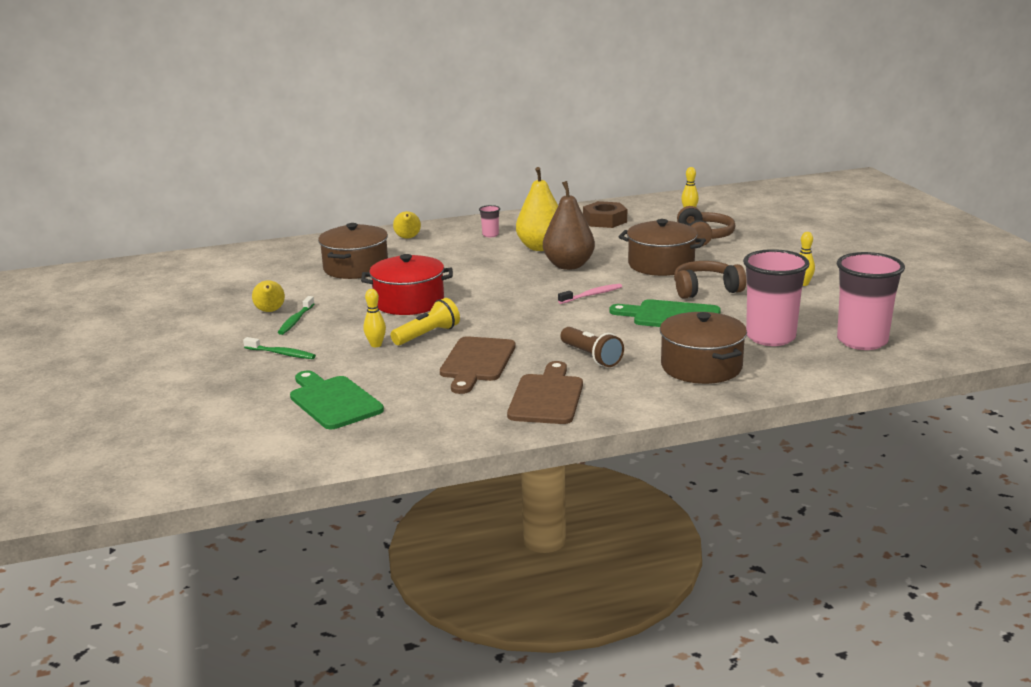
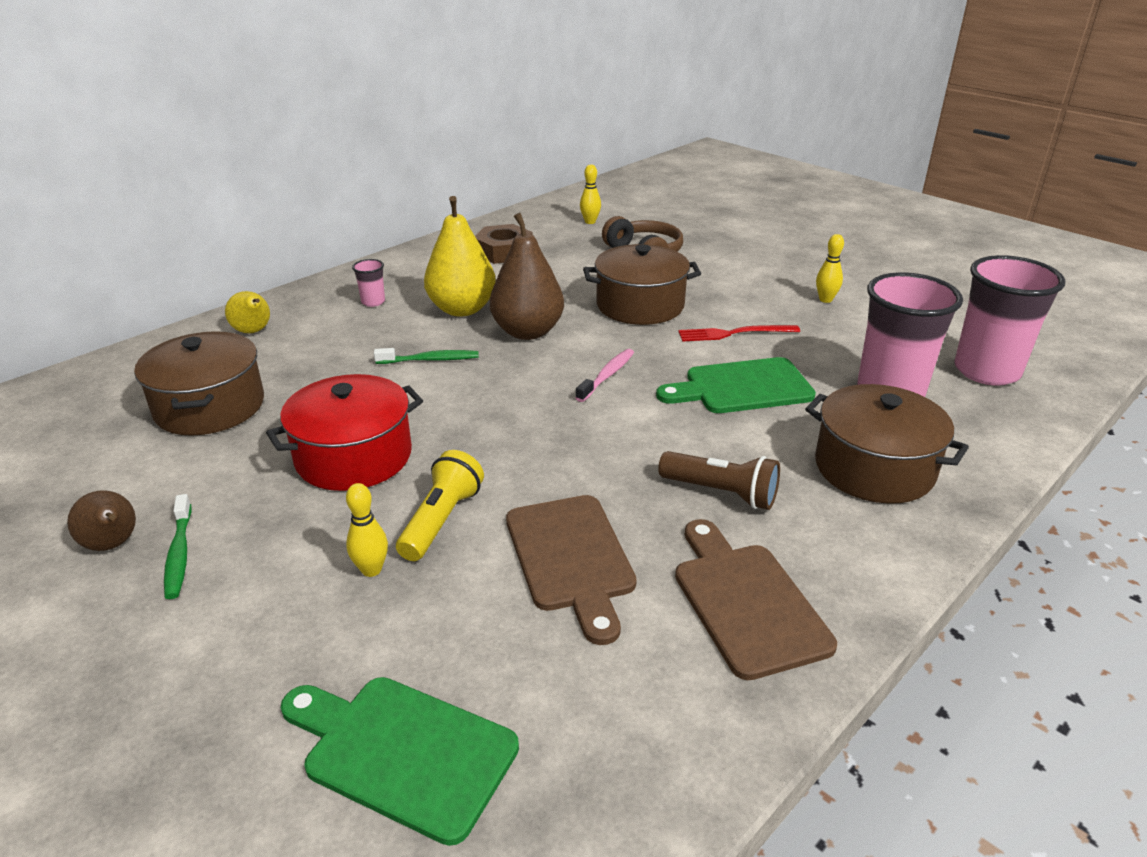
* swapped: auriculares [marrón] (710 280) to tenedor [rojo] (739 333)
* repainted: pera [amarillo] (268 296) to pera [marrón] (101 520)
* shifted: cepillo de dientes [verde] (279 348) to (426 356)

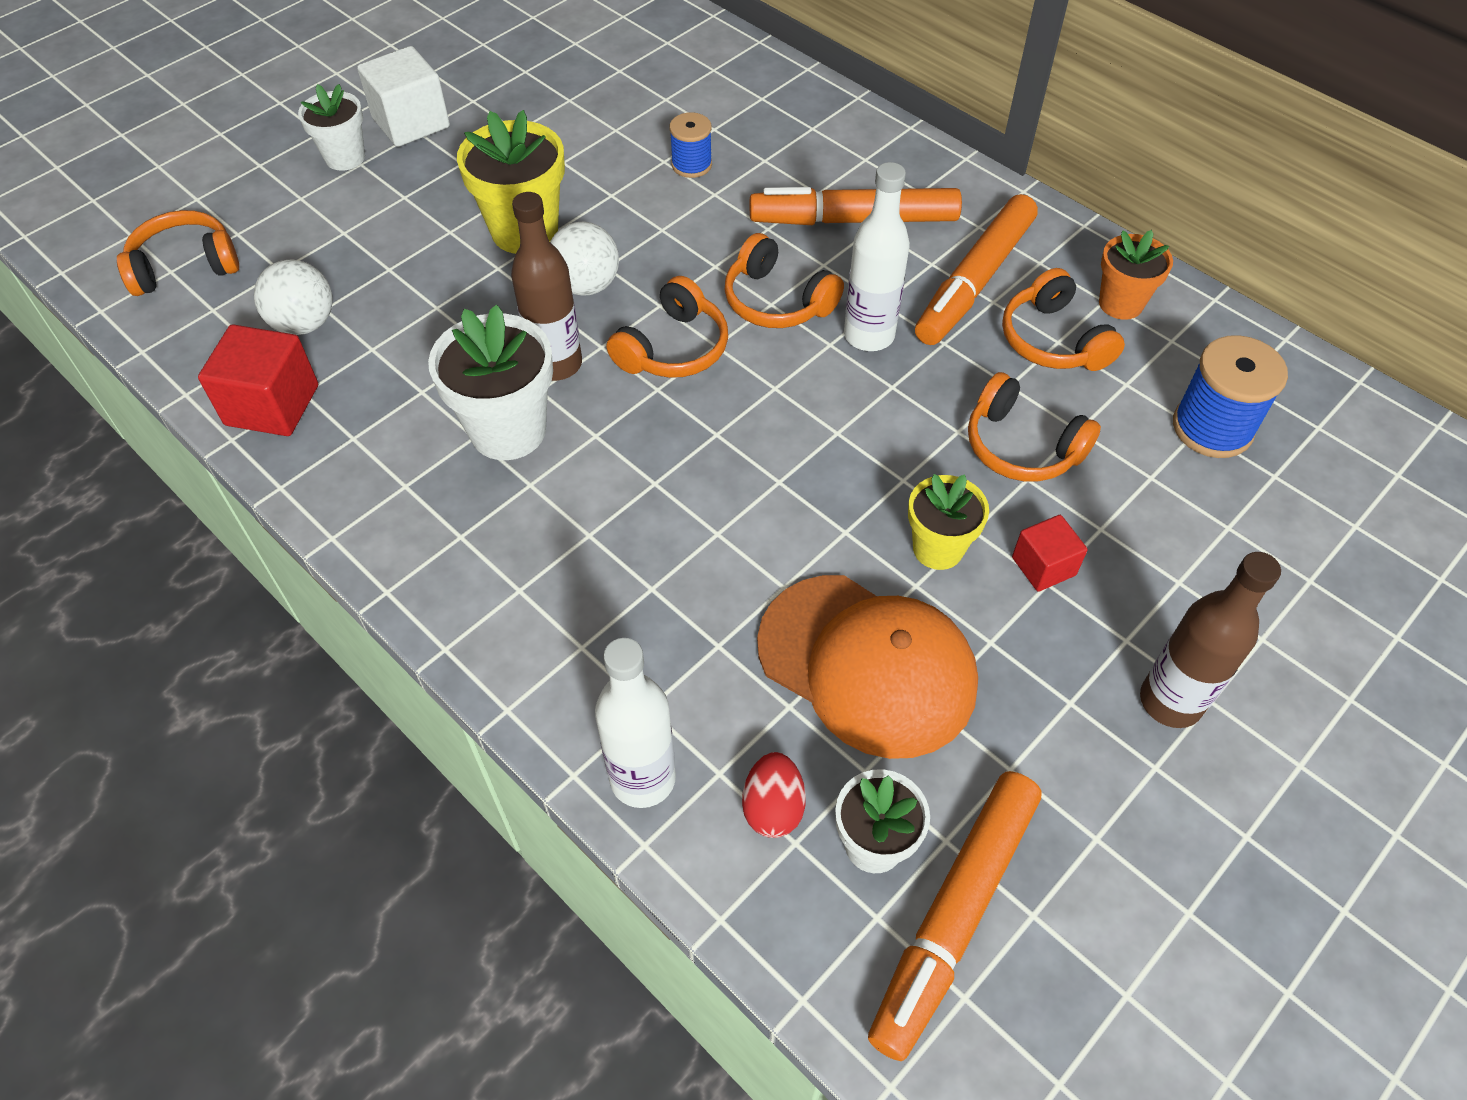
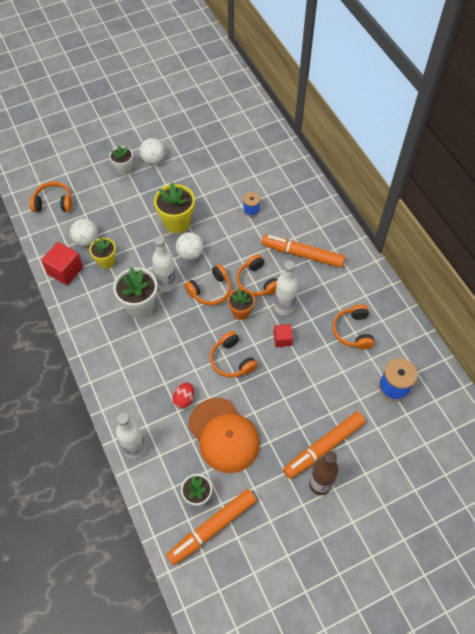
* swapped: cubo [blanco] (403 96) to pelota [blanco] (152 151)
* repainted: botella [marrón] (546 286) to botella [blanco] (164 264)
* shifted: rotulador [naranja] (976 269) to (324 445)
* shifted: maceta [naranja] (1136 275) to (241 304)
* shifted: auriculares [naranja] (1034 427) to (234 354)
* shifted: maceta [amarillo] (948 522) to (102 253)
* shifted: cubo [rojo] (1050 553) to (283 335)
* shifted: huevo [rojo] (774 795) to (183 395)

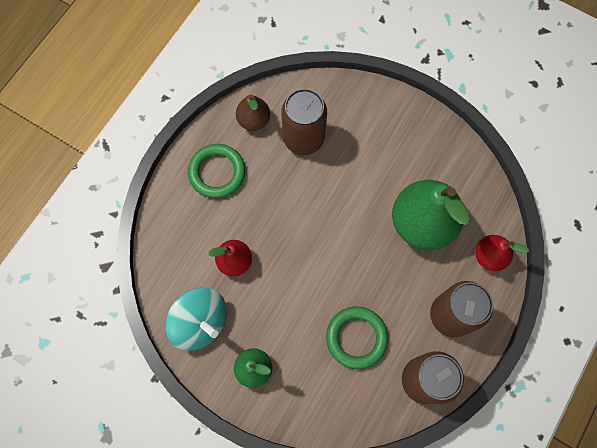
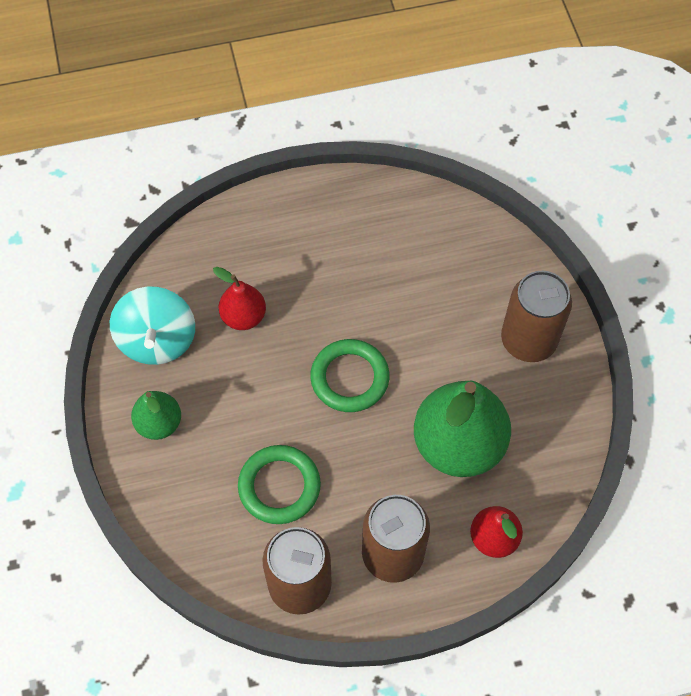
* shifted: lata [marrón] (304 121) to (536 316)
* gone: pera [marrón] (253 112)
* shifted: anillo [verde] (216 171) to (350 375)

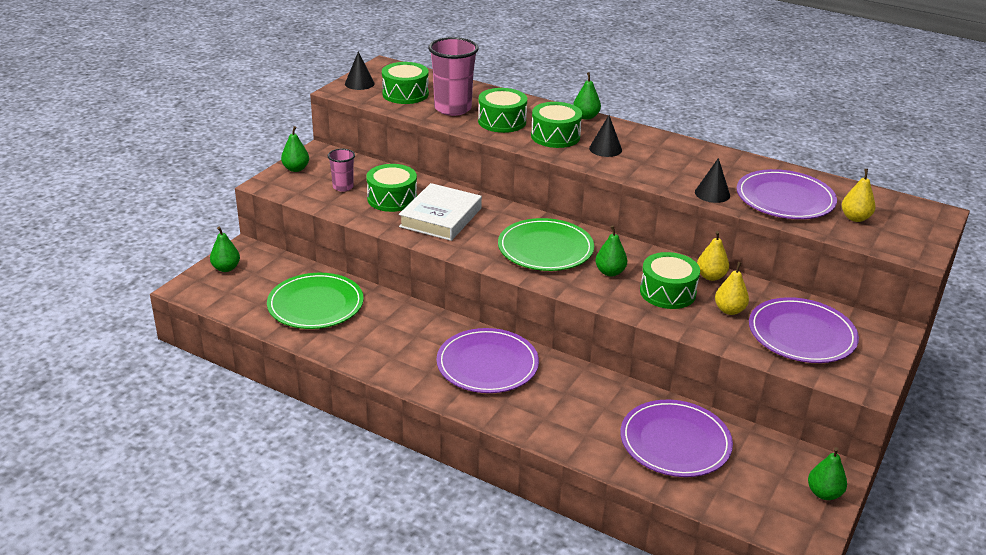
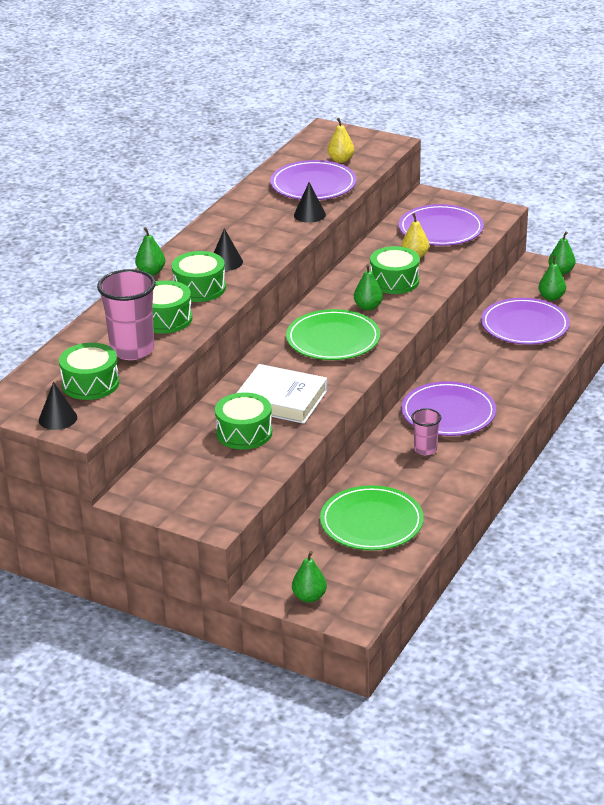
* shifted: pera [verde] (295 149) to (552 278)
* shifted: vaso [rosa] (341 170) to (426 431)
* gone: pera [amarillo] (713 256)

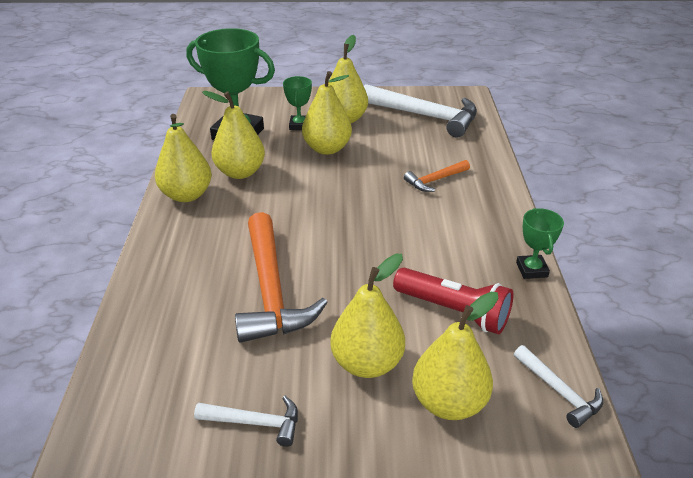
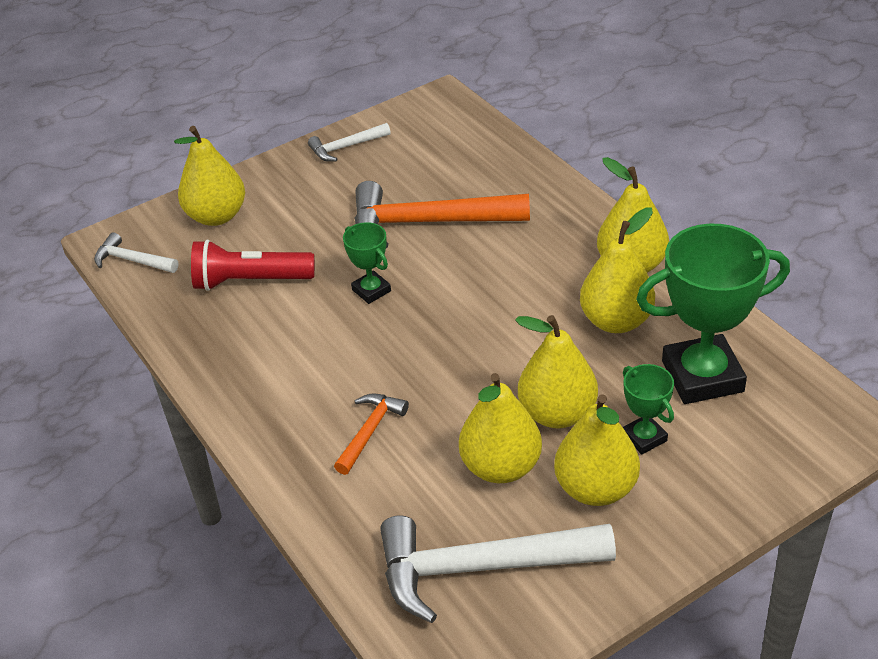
* shifted: trofeo [verde] (540 243) to (367 263)
* rotated: martillo [naranja] (281 277) = (442 214) 45 degrees counterclockwise
* shifted: pera [amarillo] (367 316) to (500 428)

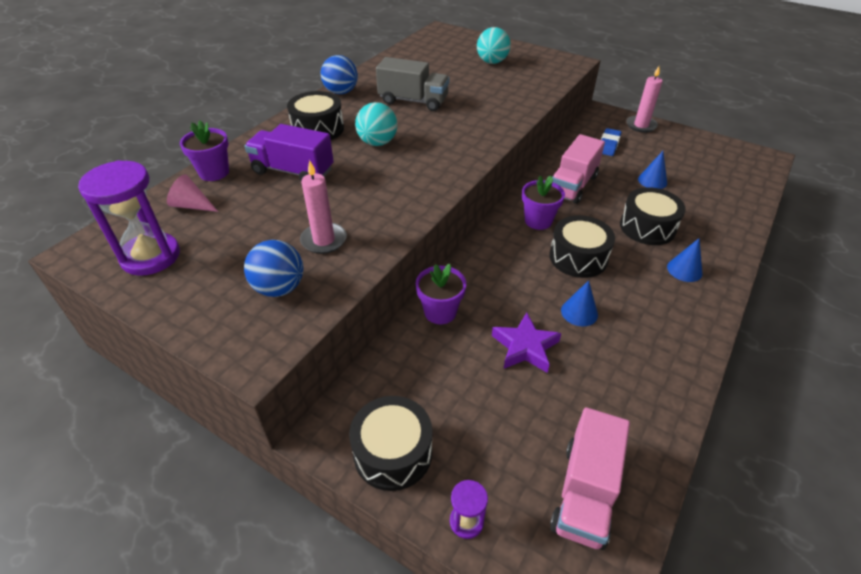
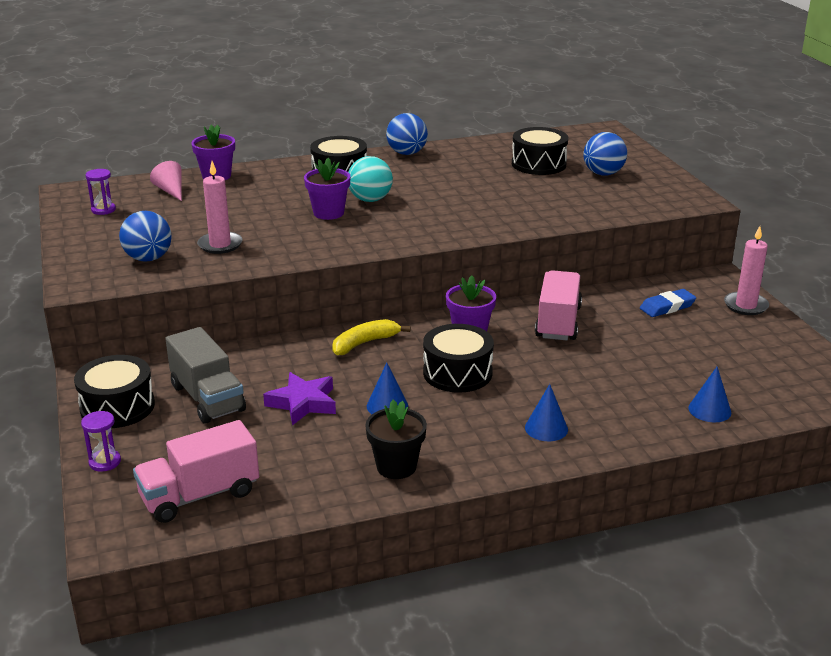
* repainted: pelota [turquesa] (494 45) to pelota [azul] (605 153)
* shifted: camión [gris] (413 84) to (205 375)
* gone: camión [morado] (289 152)
* rotated: camión [rosa] (578 169) = (558 305) 120 degrees clockwise
* shifted: cono [azul] (652 170) to (709 394)
* scaled: reloj de arena [morado] (129 218) = (100 192) x0.48
* shifted: tambor [negro] (653 216) to (540 151)
* shifted: maceta [morado] (441 294) to (327 189)
* new: plátano [amarillo] (371 337)
* new: maceta [negro] (396 439)

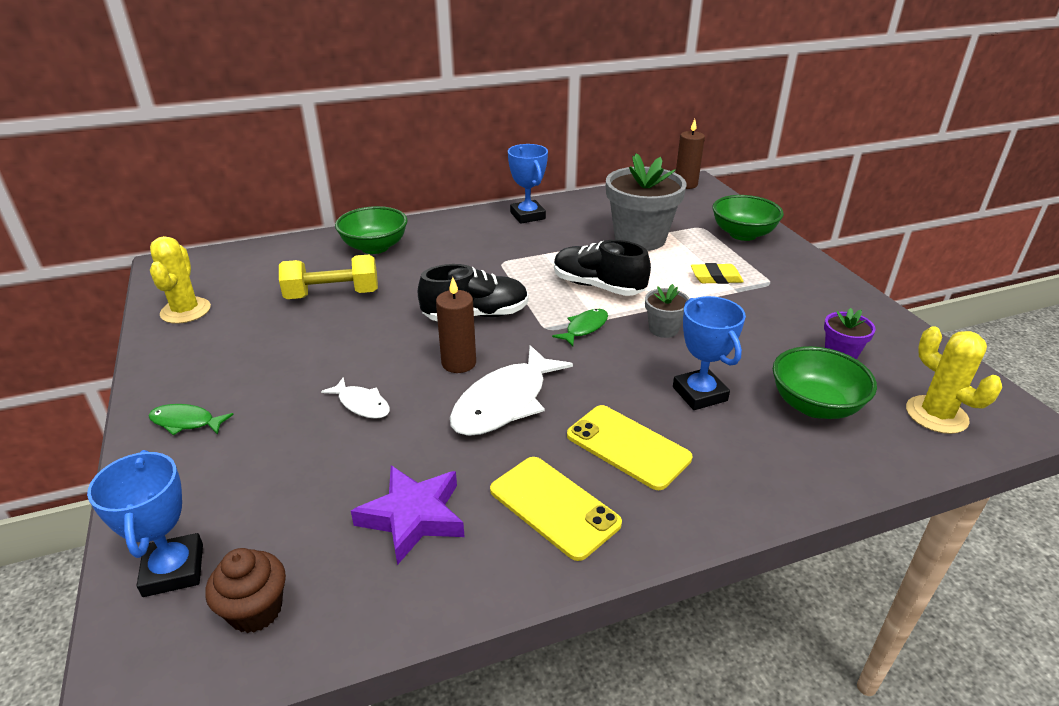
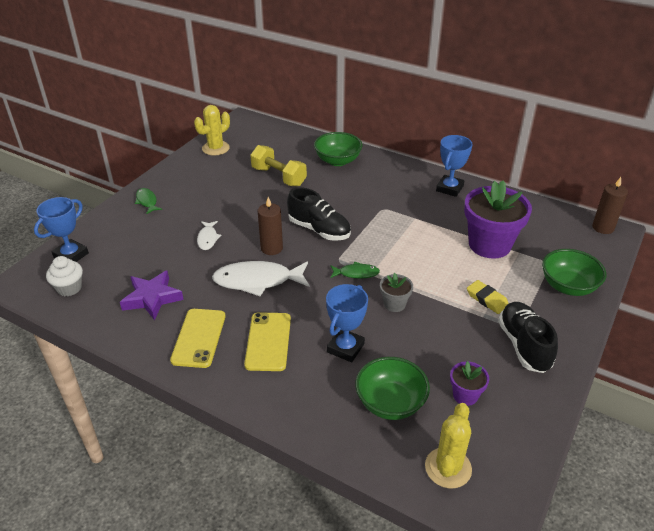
* repainted: maceta [gris] (646 202) to maceta [morado] (498 219)
* shifted: zapato [negro] (602 268) to (528 337)
* repainted: magdalena [marrón] (245 590) to magdalena [blanco] (64 276)

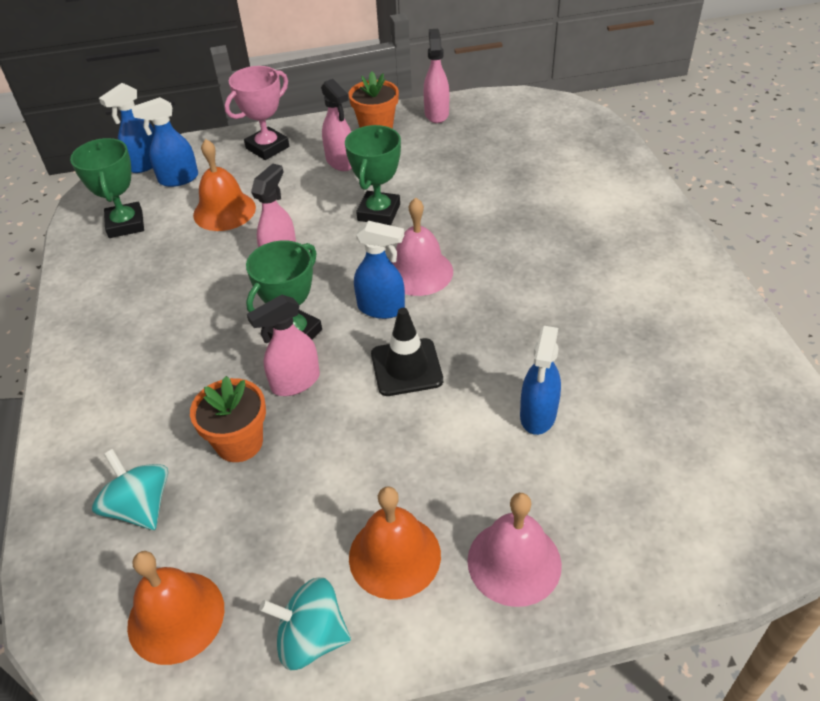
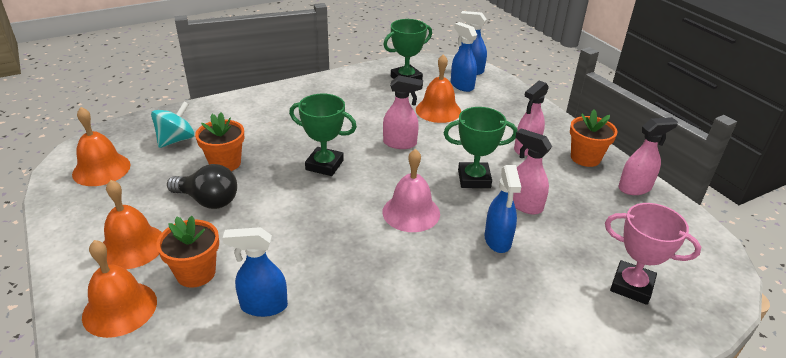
* shifted: trofeo [rosa] (257 113) to (653 254)
* shifted: pulverizador [azul] (379 270) to (503 209)
* shifted: pulverizador [rosa] (283 345) to (532 171)
* gone: cono de tráfico [negro] (407 352)
* repainted: campana [rosa] (514 550) to campana [naranja] (119 289)
* gone: peonza [turquesa] (305 623)
* new: bombilla [negro] (202 186)
* new: maceta [naranja] (187 252)

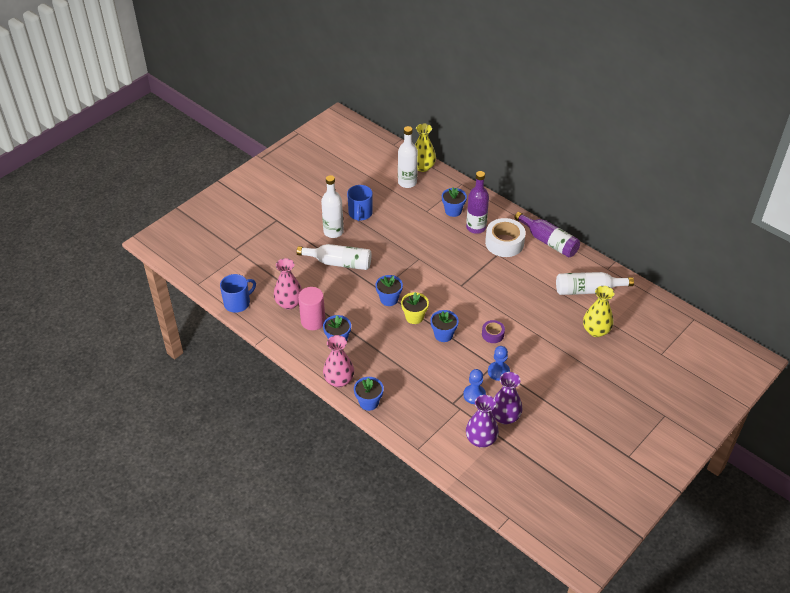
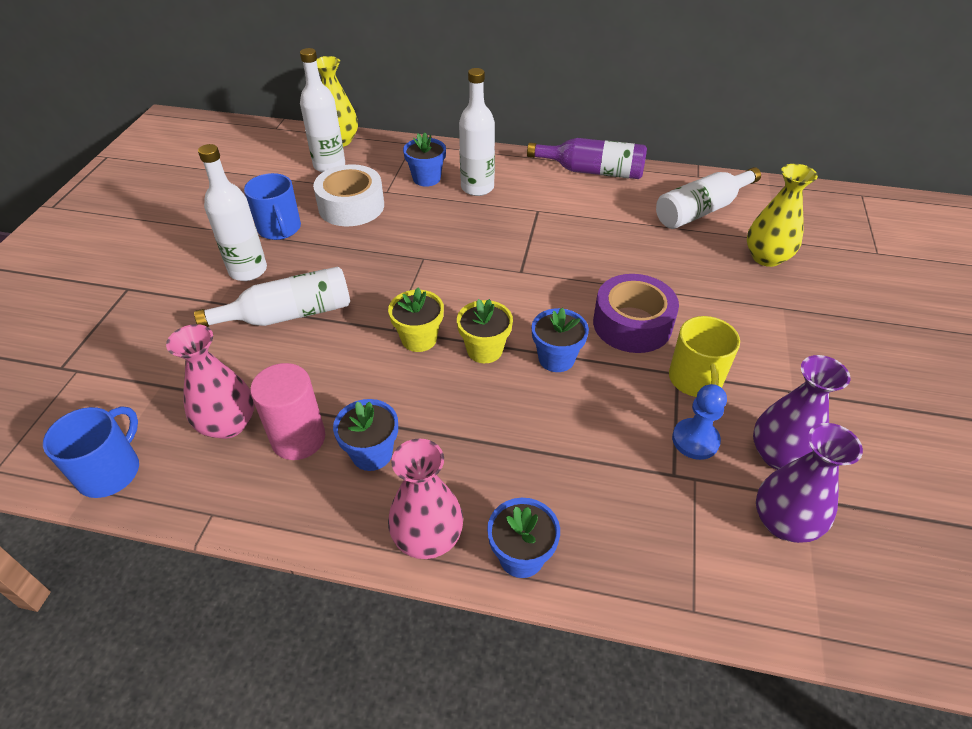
* repainted: botella [morado] (477 202) to botella [blanco] (477 132)
* shifted: cinta adhesiva [blanco] (505 237) to (348 195)
* repainted: maceta [azul] (389 290) to maceta [amarillo] (416 319)
* scaled: cinta adhesiva [morado] (493 331) = (636 313) x1.88
* swapped: peón [azul] (499 363) to taza [amarillo] (704 356)

